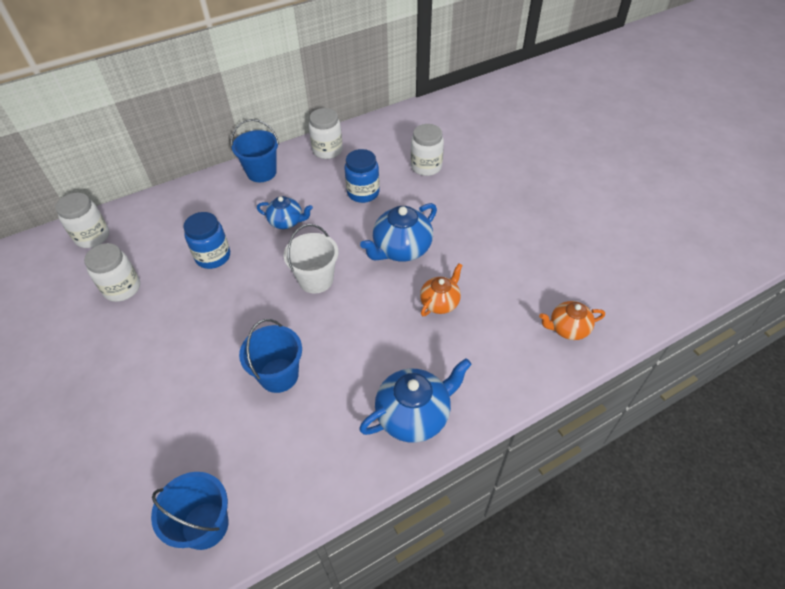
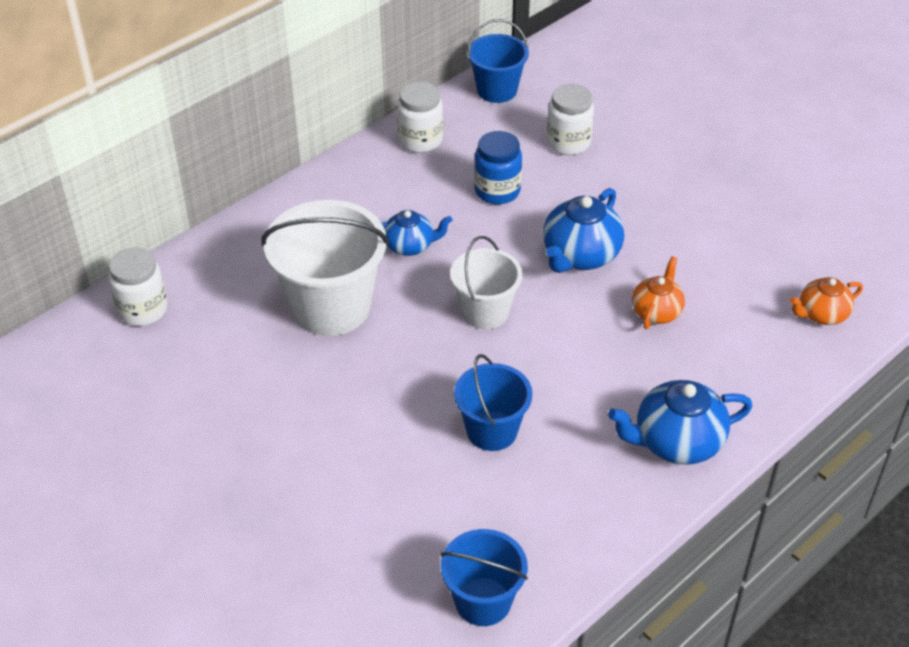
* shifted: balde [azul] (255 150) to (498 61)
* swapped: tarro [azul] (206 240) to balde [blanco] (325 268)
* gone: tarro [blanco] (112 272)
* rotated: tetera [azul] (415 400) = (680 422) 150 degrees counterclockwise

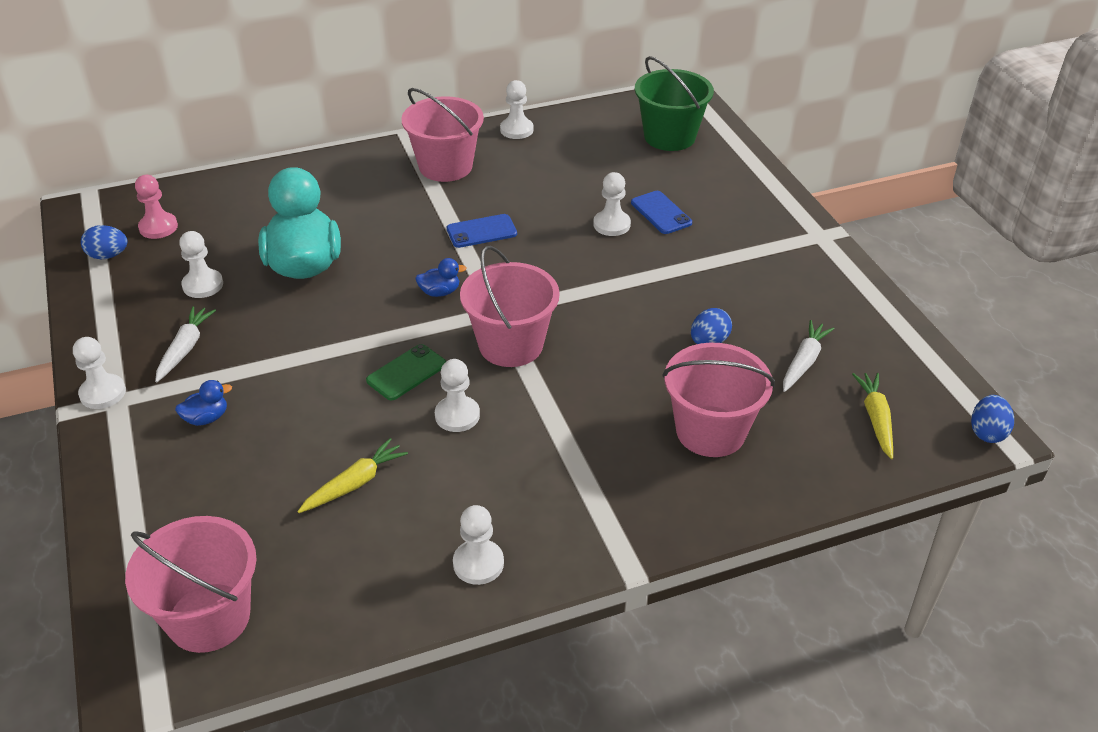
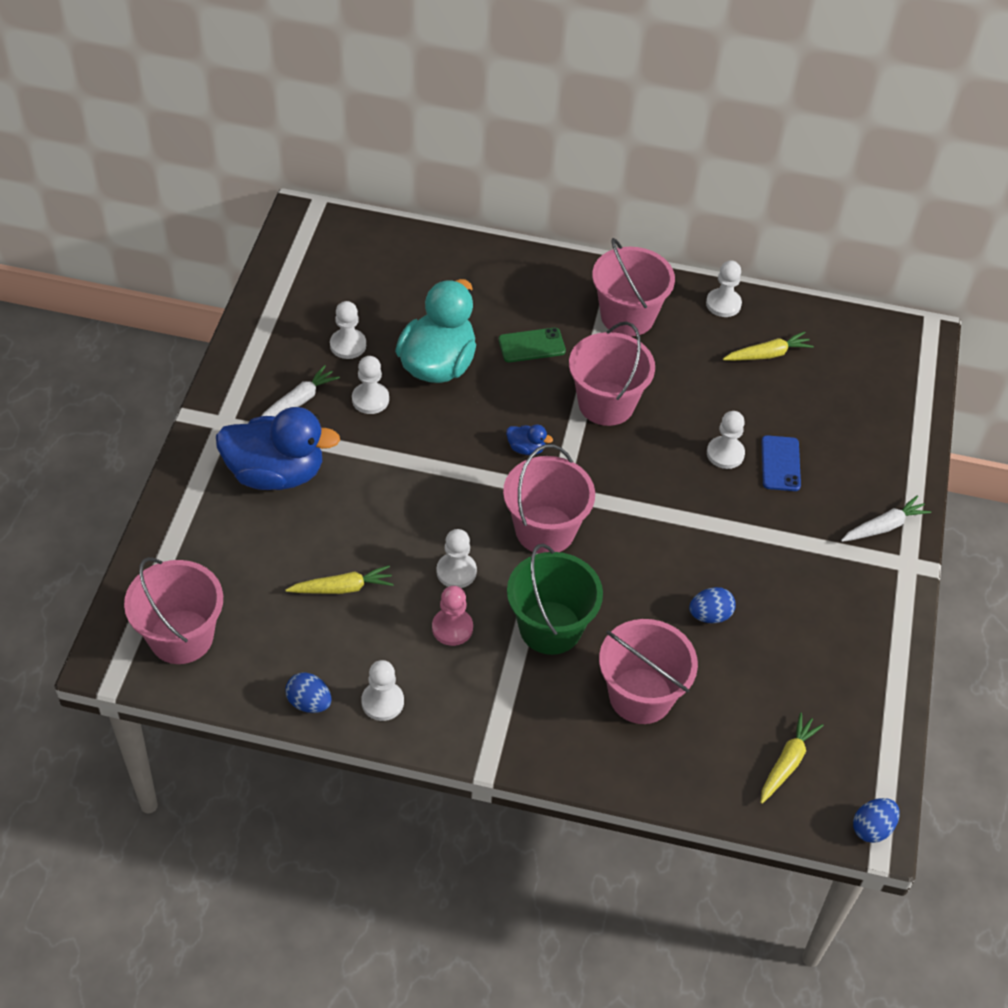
* shifted: balde [verde] (674 103) to (555 599)
* shifted: peón [rosa] (156 207) to (452 616)
* swapped: móvil [azul] (482 231) to balde [rosa] (612 373)
* shifted: huevo [azul] (104 242) to (308 692)
* shifted: zanahoria [blanco] (808 356) to (886 519)
* shifted: peón [blanco] (99 373) to (370 385)
* shifted: móvil [verde] (406 372) to (532 345)
* scaled: pato [azul] (203 403) = (278 448) x2.48
* new: zanahoria [amarillo] (768 346)

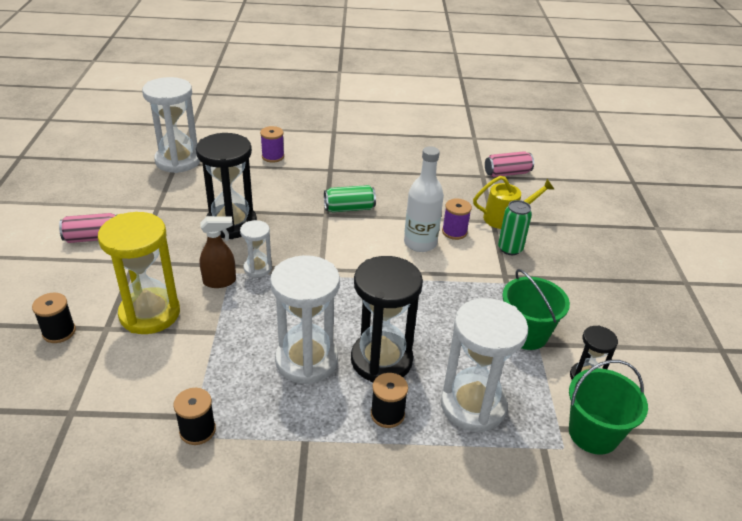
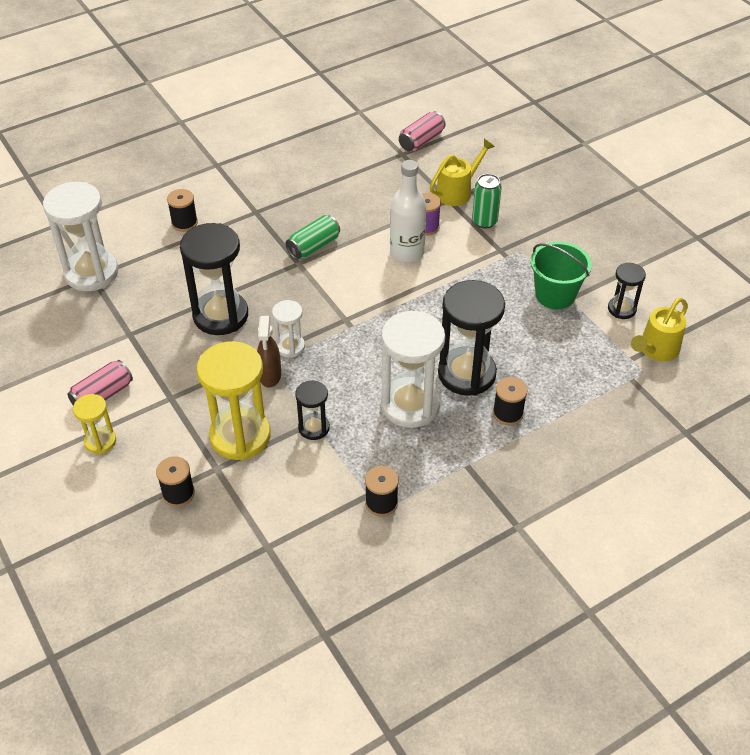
* repainted: carrete [morado] (272 144) to carrete [negro] (182 210)
* rotated: pulverizador [marrón] (218 252) = (269 352) 135 degrees clockwise
* gone: reloj de arena [blanco] (484 365)
* swapped: balde [verde] (608 407) to regadera [amarillo] (659 329)
* new: reloj de arena [negro] (312 410)
* new: reloj de arena [amarillo] (94 424)

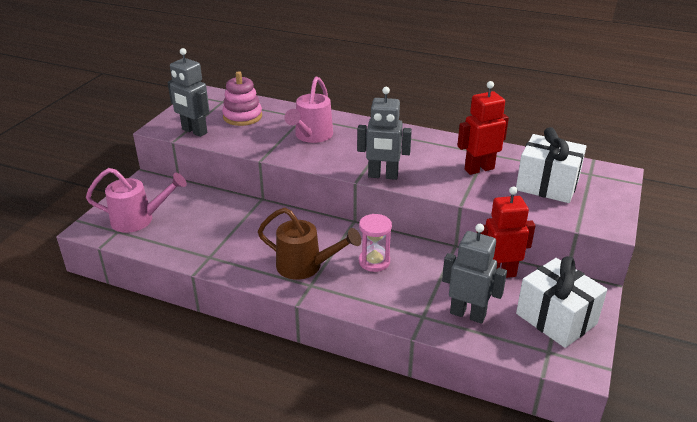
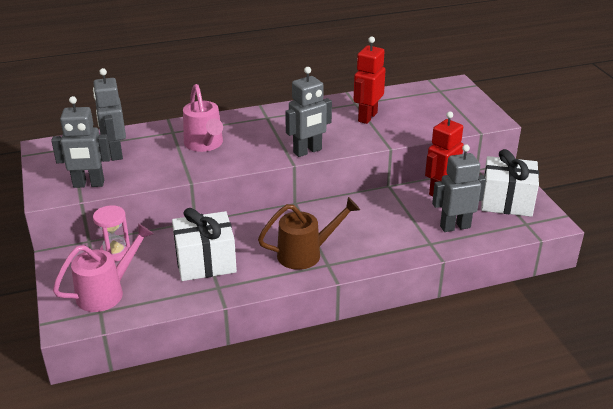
* swapped: juguete apilable [rosa] (242 98) to robot [gris] (109 114)
* shifted: regalo [blanco] (551 165) to (204 244)
* shifted: reloj de arena [rosa] (375 243) to (111 233)

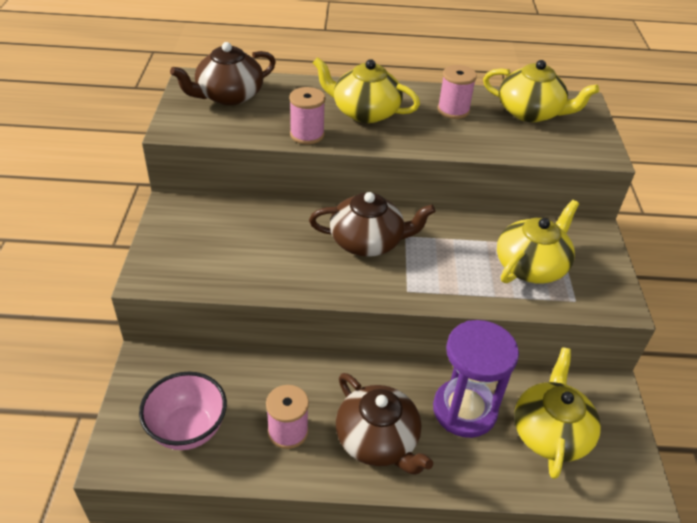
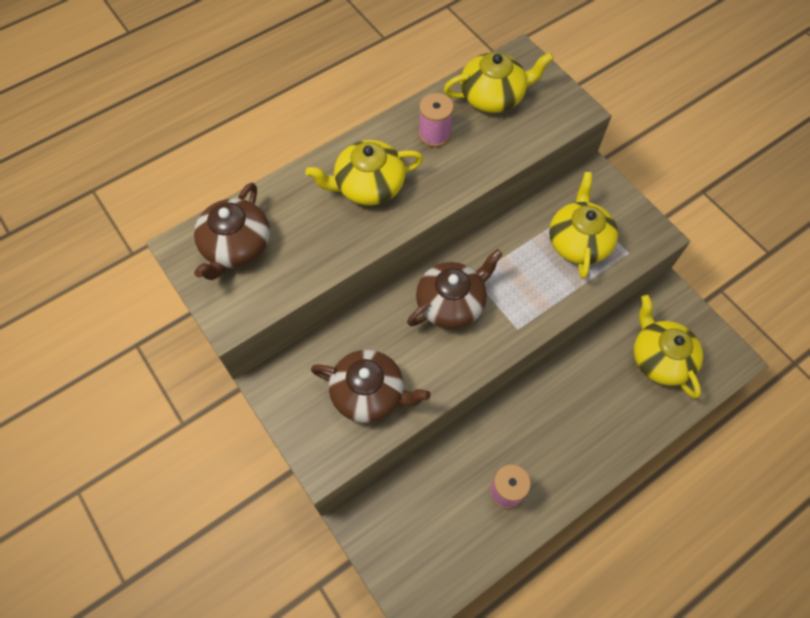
* gone: carrete [rosa] (307 115)
* gone: reloj de arena [morado] (476 379)
* gone: cuenco [rosa] (183 411)
* shifted: tetera [marrón] (384 424) to (371 386)

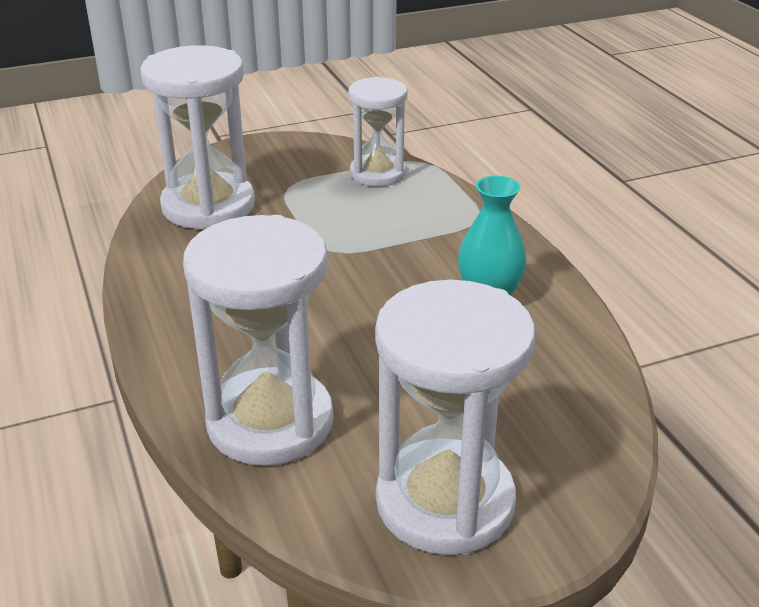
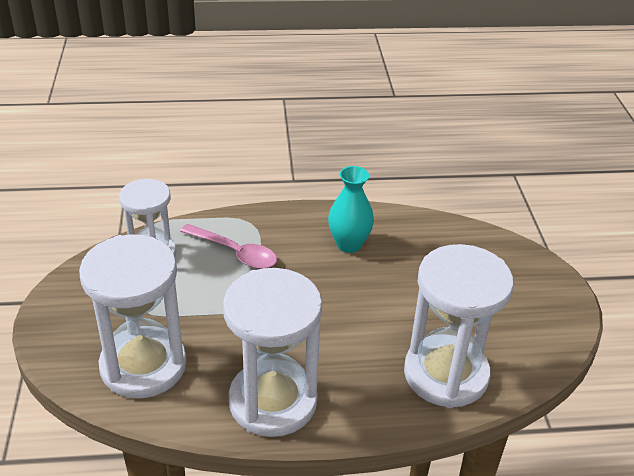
* shifted: reloj de arena [blanco] (455 417) to (272 352)
* new: cuchara [rosa] (228 246)

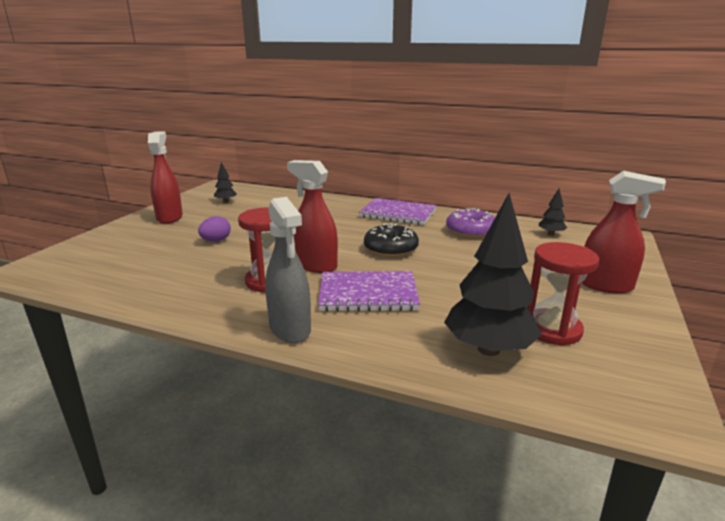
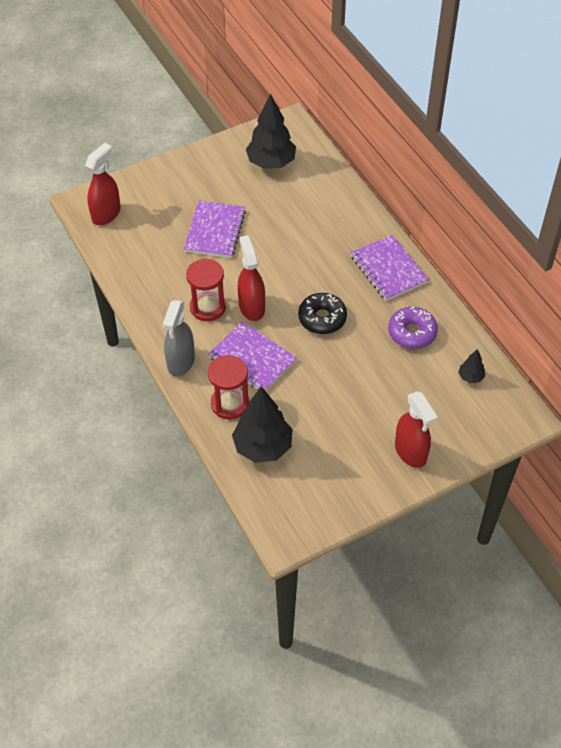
* shifted: pulverizador [rojo] (165 177) to (103 184)
* scaled: árbol [negro] (225 182) = (271 131) x2.15
* swapped: huevo [morado] (214 229) to cuaderno [morado] (215 229)
* shifted: reloj de arena [rojo] (563 294) to (228 387)

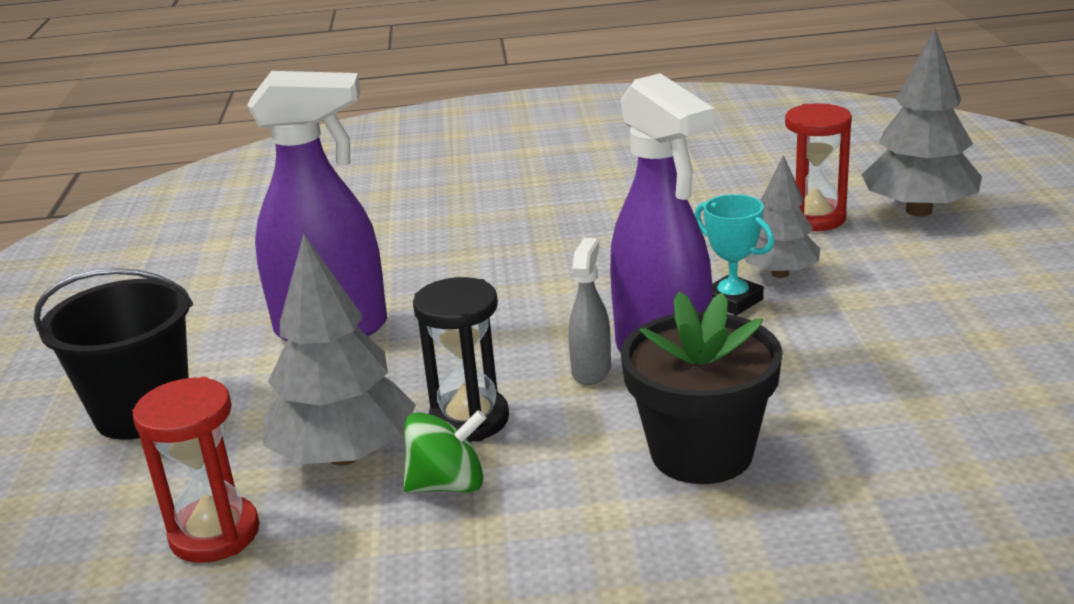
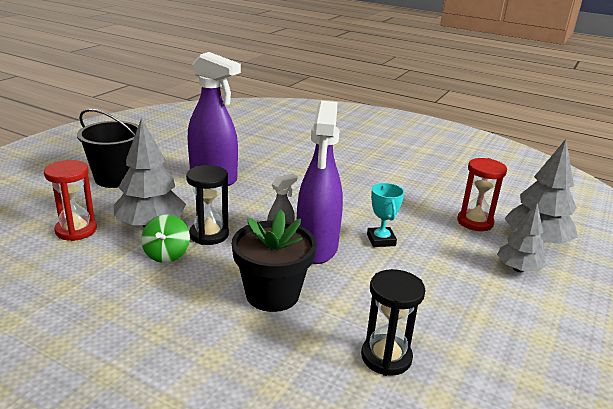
* shifted: árbol [gris] (782 216) to (522 237)
* rotated: peonza [verde] (444 451) = (165 239) 75 degrees clockwise
* new: reloj de arena [negro] (393 322)

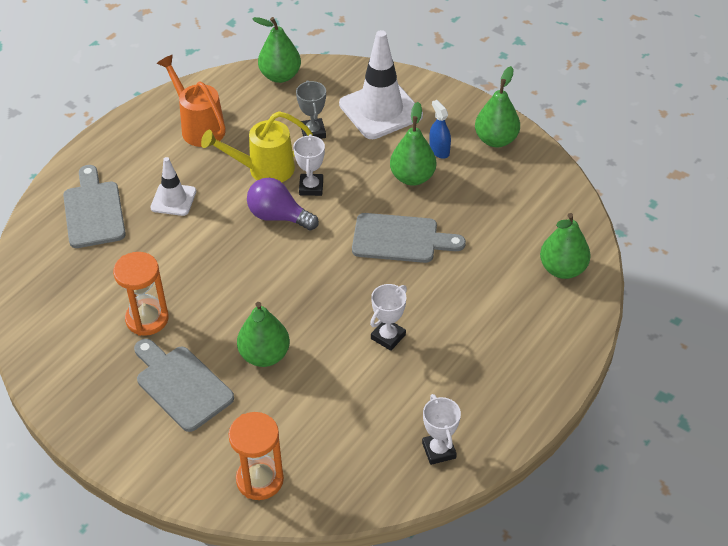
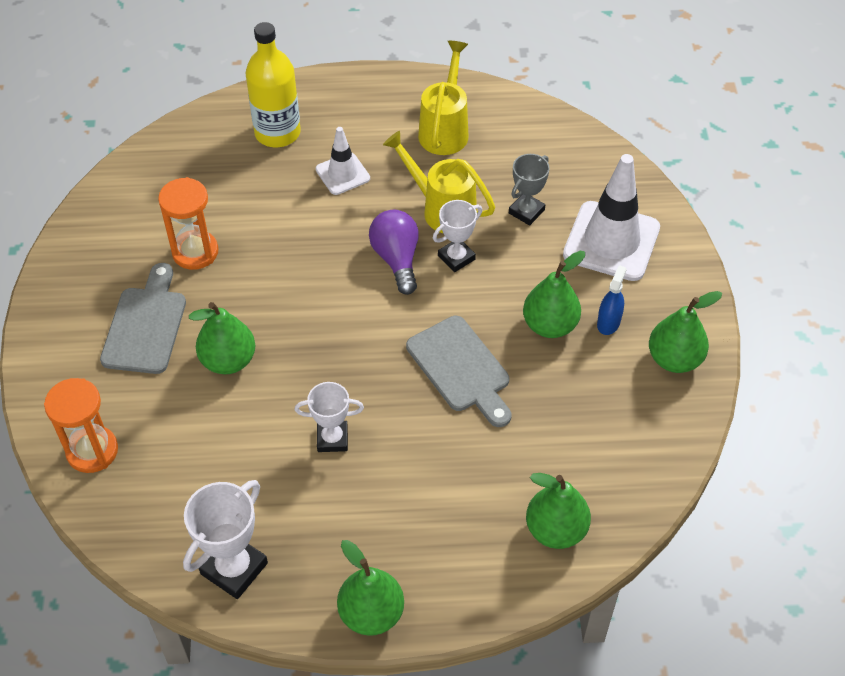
* shifted: pera [verde] (277 50) to (370 588)
* repainted: regadera [naranja] (191 101) to regadera [amarillo] (443 98)
* swapped: tabla de cortar [gris] (94 206) to botella [amarillo] (273 84)
* scaled: trofeo [blanco] (441 429) = (225 539) x1.52

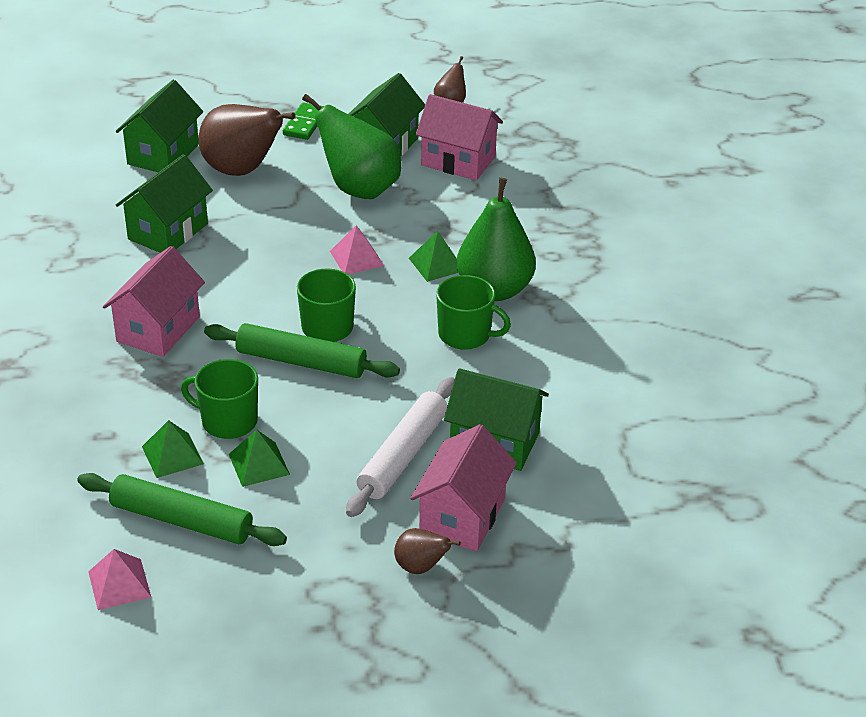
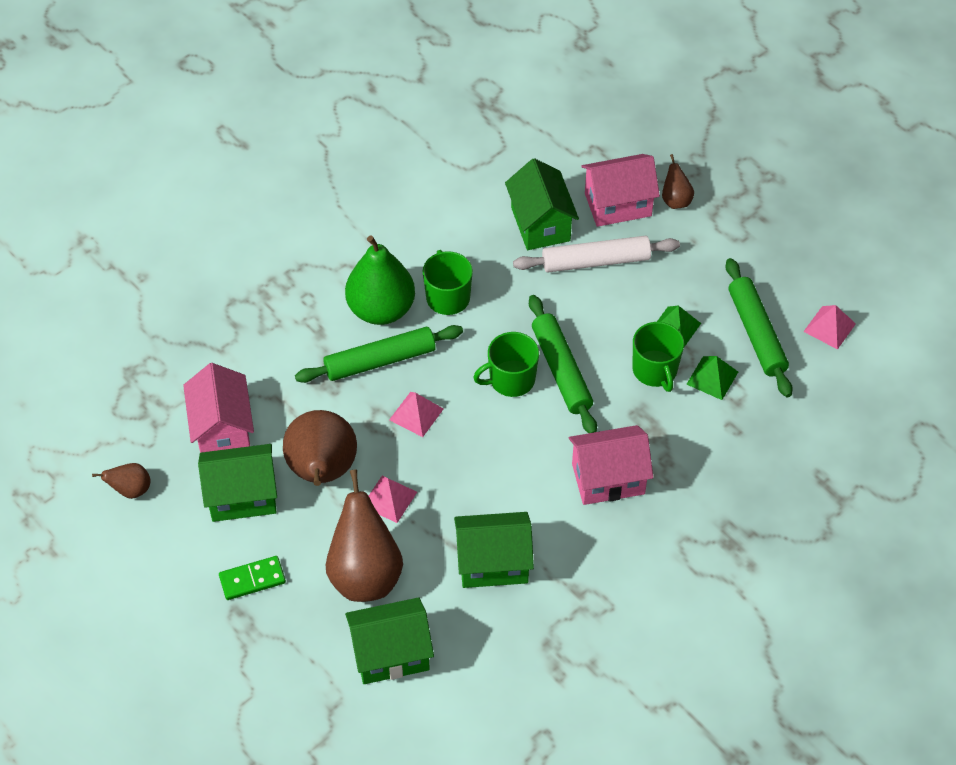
* repainted: pera [verde] (351 146) to pera [marrón] (320 448)
* swapped: pirámide [verde] (434 256) to rodillo [verde] (379 354)
* new: pirámide [rosa] (393 499)

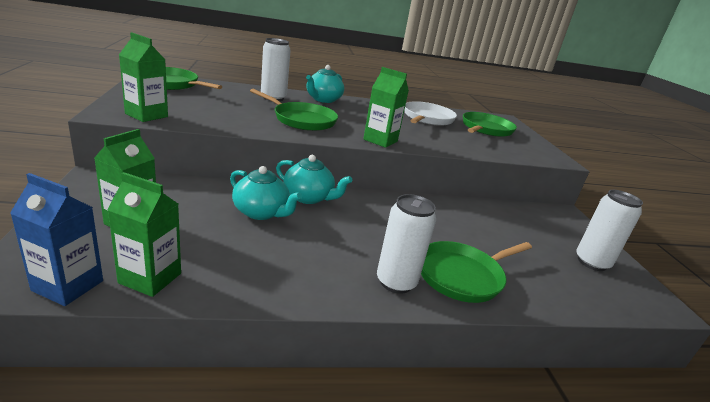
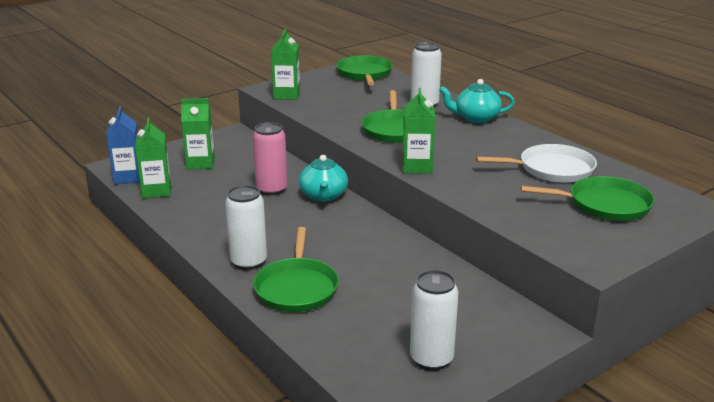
* swapped: tetera [turquesa] (266 193) to lata [rosa] (270 159)
* rotated: sartén [verde] (476 272) = (296 269) 120 degrees counterclockwise

